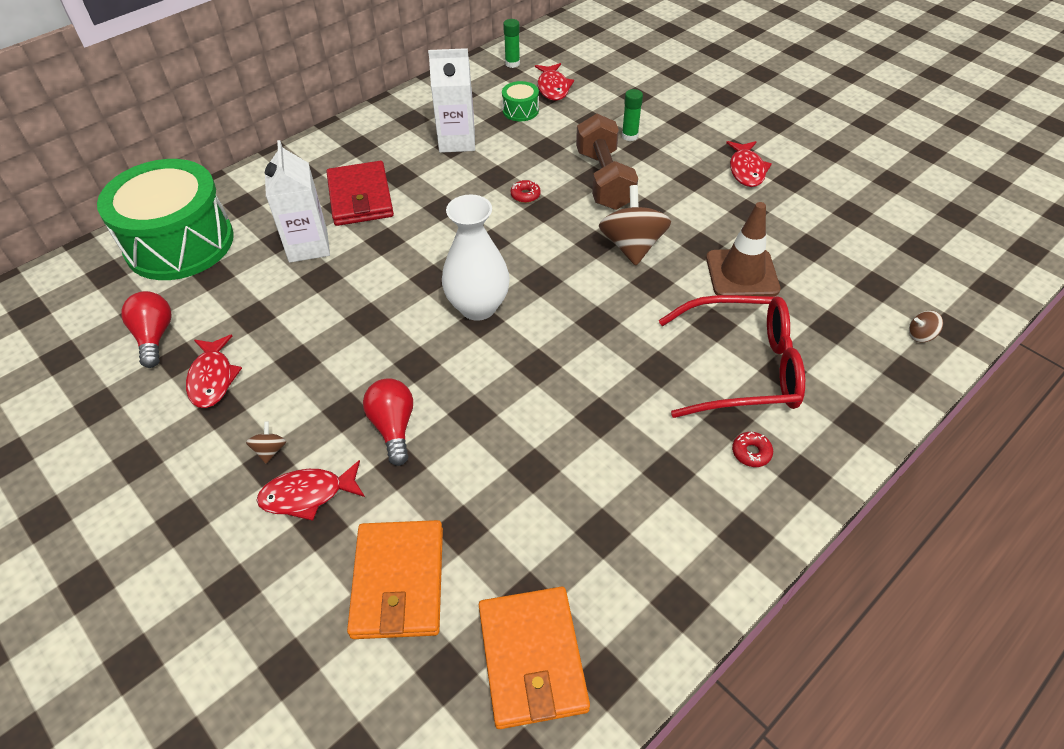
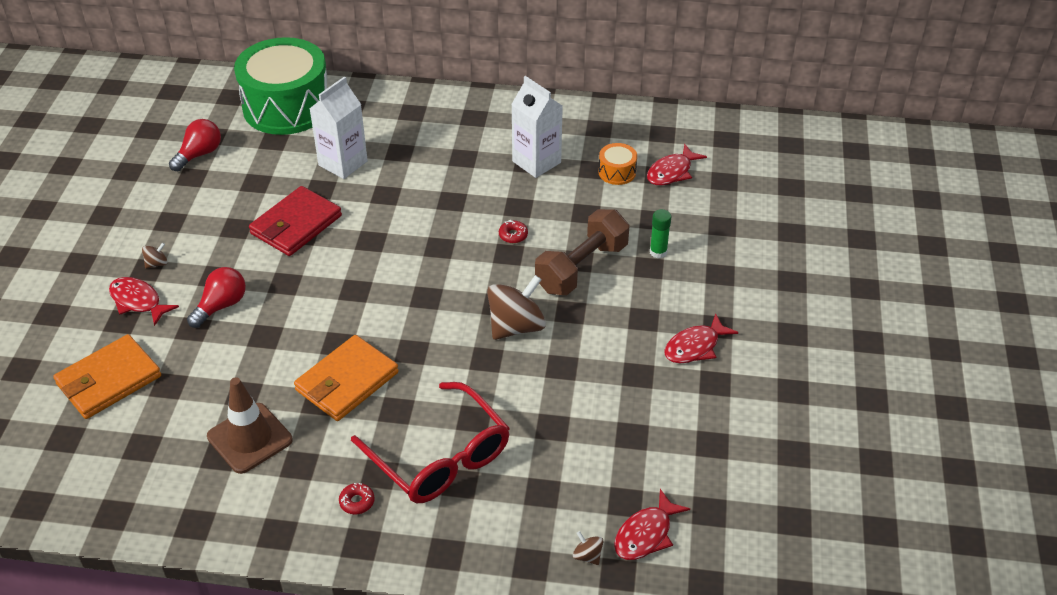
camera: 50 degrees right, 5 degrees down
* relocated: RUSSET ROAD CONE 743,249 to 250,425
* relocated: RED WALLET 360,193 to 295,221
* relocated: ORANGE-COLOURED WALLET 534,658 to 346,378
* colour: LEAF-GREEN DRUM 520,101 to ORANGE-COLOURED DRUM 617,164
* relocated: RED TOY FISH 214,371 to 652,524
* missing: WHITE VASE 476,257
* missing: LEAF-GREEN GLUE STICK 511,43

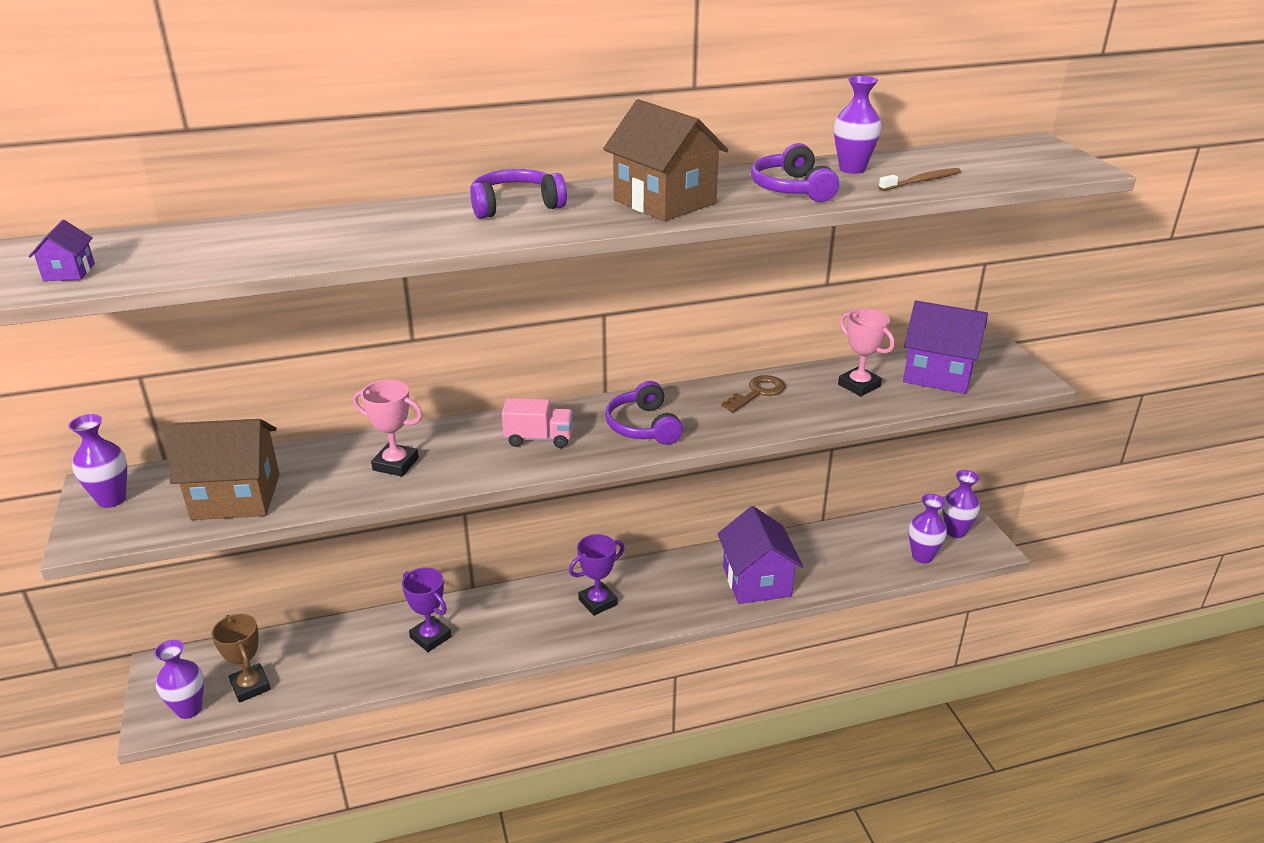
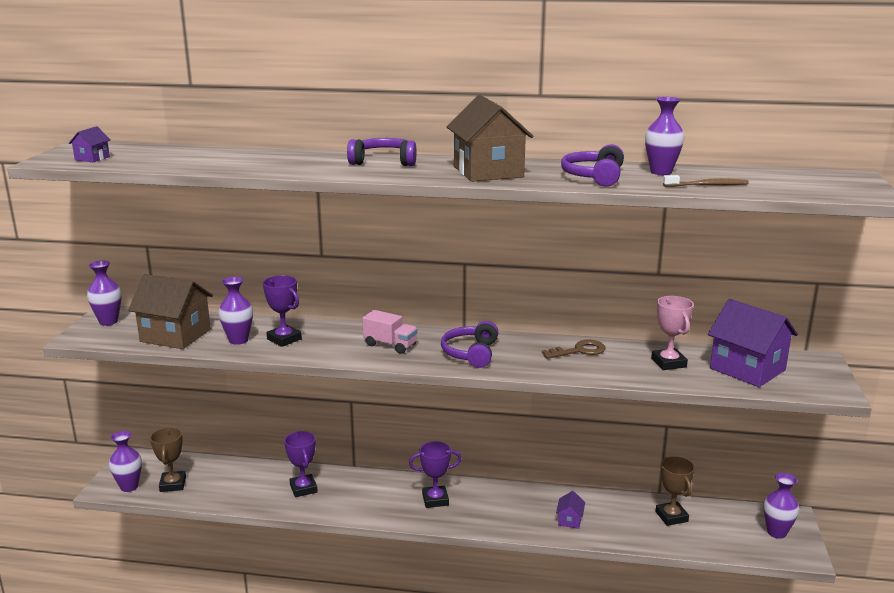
camera: 25 degrees right, 10 degrees down
* relocated: PURPLE VASE 928,528 to 235,311
* colour: PINK TROPHY 388,428 to PURPLE TROPHY 282,311
* size: PURPLE HOUSE 760,555 = 570,510 x0.44
* appeared: RUSSET TROPHY 675,491

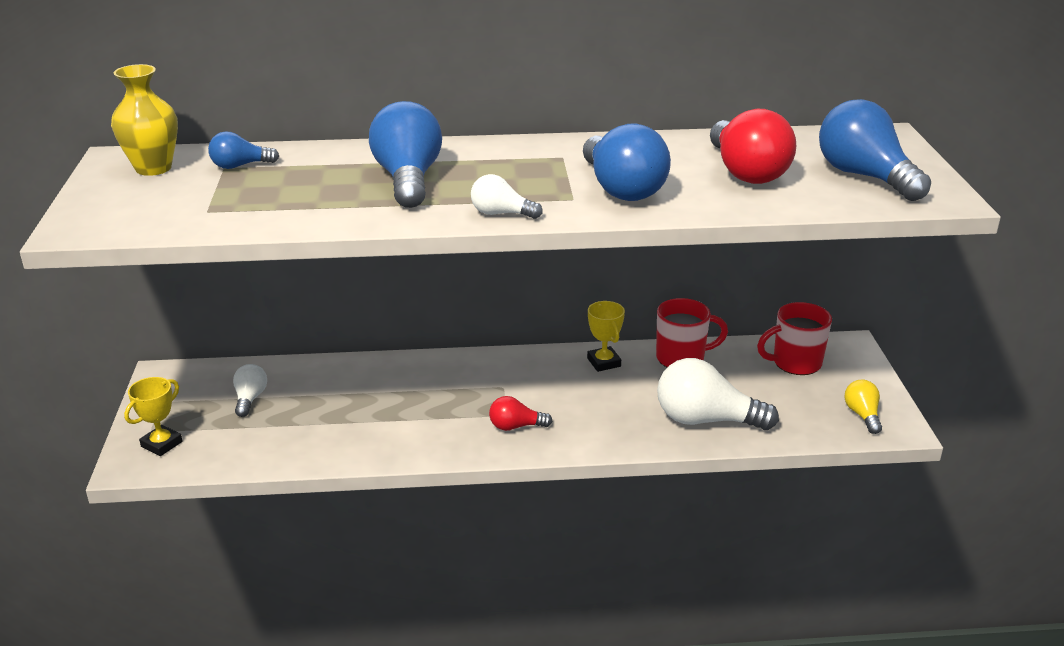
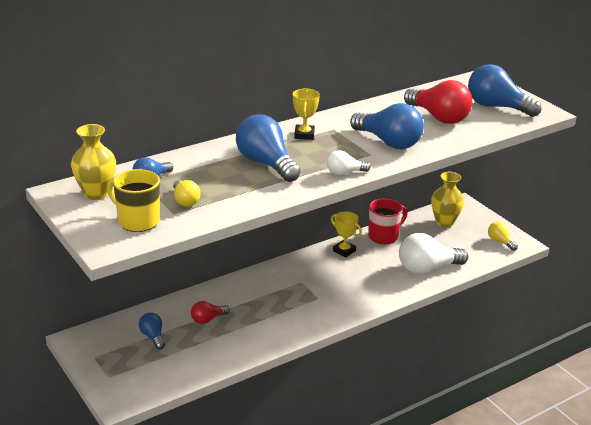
camera: 30 degrees left, 0 degrees up
* appeared: YELLOW COFFEE MUG 133,200
* colour: WHITE LIGHTBULB 250,390 to COBALT LIGHTBULB 152,331
* appeared: YELLOW LIGHTBULB 186,193
* relocated: RED LIGHTBULB 520,413 to 210,312
* relocated: YELLOW TROPHY 153,416 to 306,114
* exchanged: RED COFFEE MUG 794,338 to YELLOW VASE 447,199

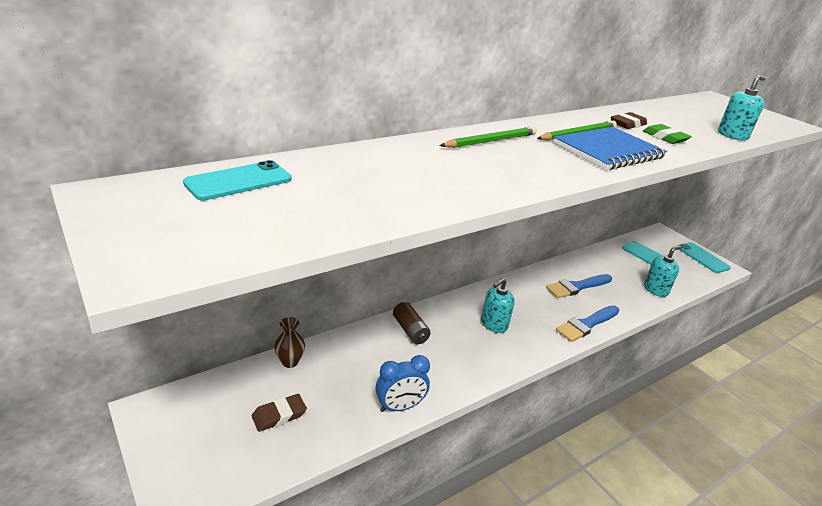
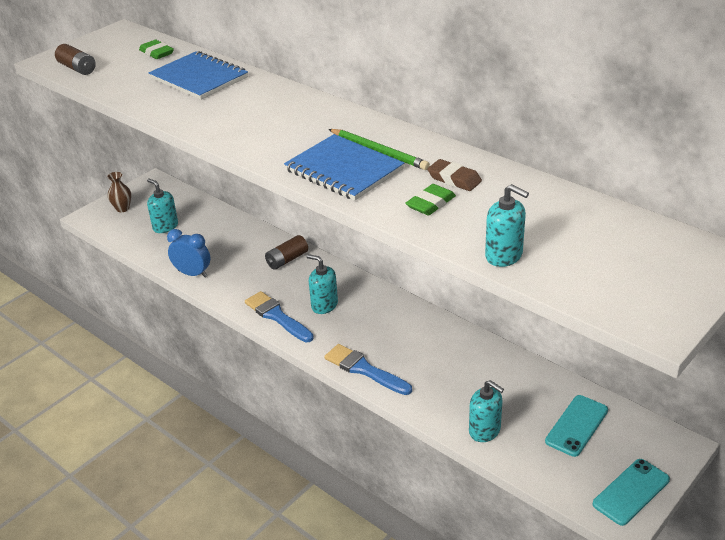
camera: 80 degrees right, 5 degrees up
* appeared: RUSSET AA BATTERY 75,59
* relocated: RUSSET VASE 289,342 to 119,192
* exchanged: TURQUOISE MOBILE PHONE 237,180 to LEAF-GREEN GUM ERASER 156,49
* exchanged: RUSSET GUM ERASER 279,413 to TURQUOISE SOAP PUMP 162,206
* appeared: COBALT EXERCISE BOOK 198,75
* spun: COBALT BEDSIDE CLOCK 403,383 = 189,253 150 degrees clockwise
* relocated: COBALT BRUSH 579,286 to 279,316
* missing: LEAF-GREEN PENCIL 488,137

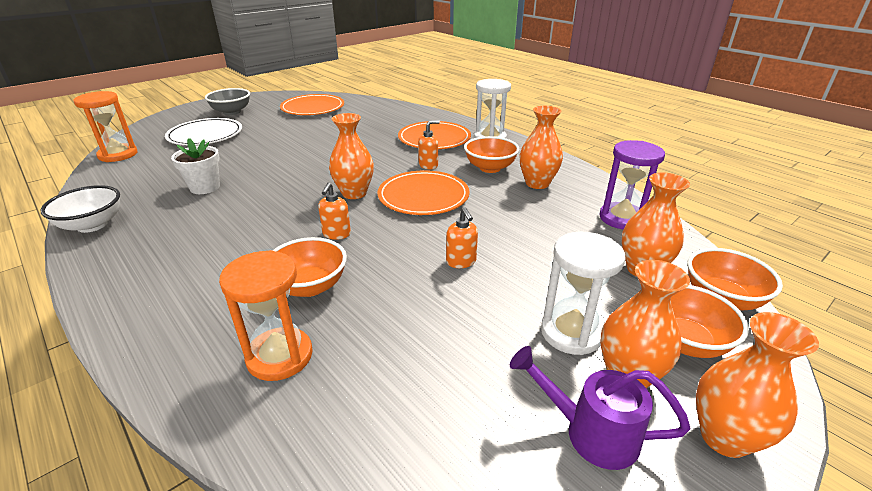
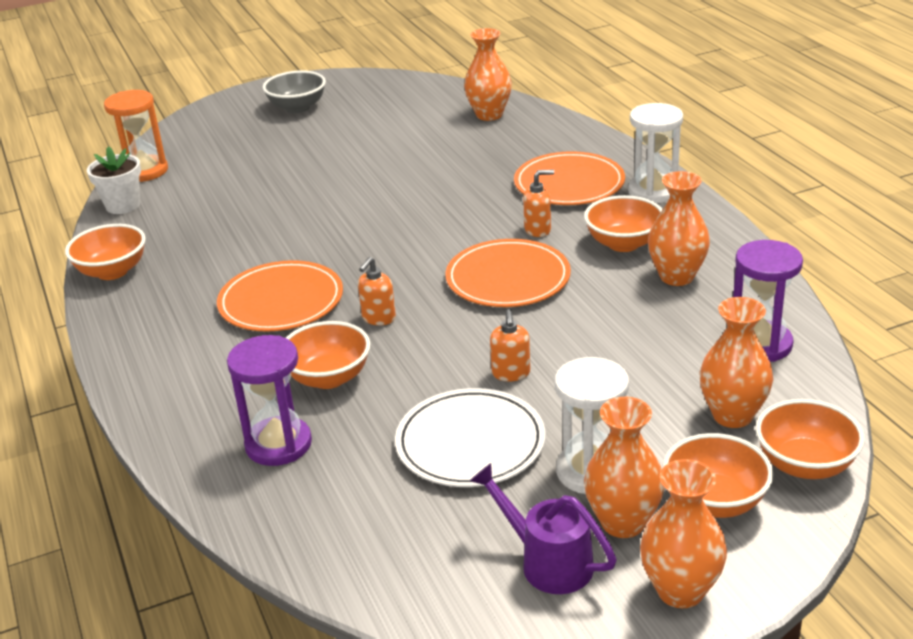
camera: 20 degrees right, 0 degrees up
* colour: WHITE DEEP DISH 80,209 to ORANGE-COLOURED DEEP DISH 105,252
* relocated: WHITE PLANT POT 195,166 to 114,180
* relocated: ORANGE-COLOURED FLAT DISH 312,104 to 280,296
* colour: ORANGE-COLOURED SANDGLASS 266,315 to PURPLE SANDGLASS 269,400
* relocated: WHITE FLAT DISH 203,131 to 470,437
* relocated: ORANGE-COLOURED VASE 351,156 to 488,74

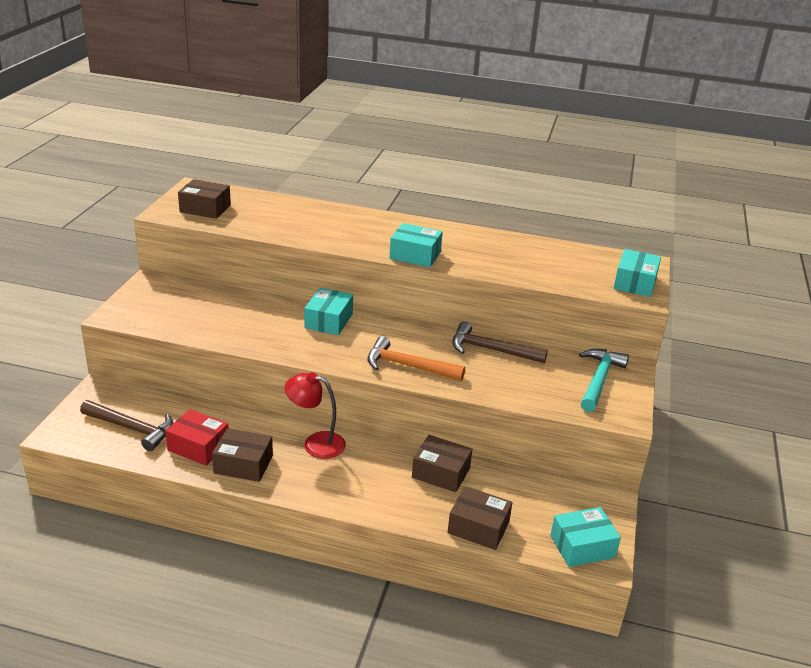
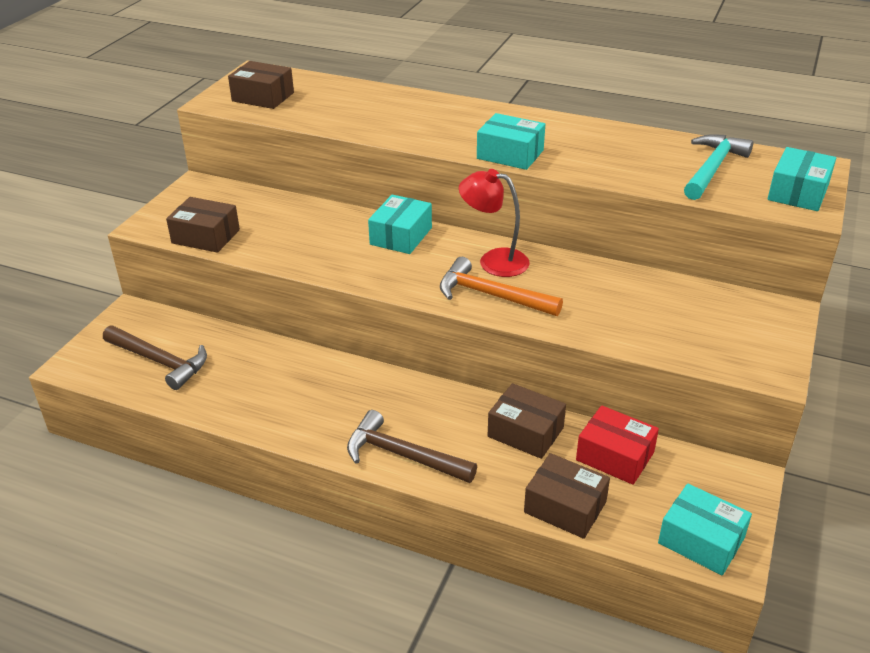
camera: 10 degrees right, 5 degrees up
* relocated: RUSSET PARCEL 242,455 to 203,225
* relocated: RUSSET HAMMER 500,342 to 412,446
* relocated: RED READING LAMP 315,415 to 494,223
* relocated: RED PARCEL 197,437 to 617,445
* spun: TURQUOISE PARCEL 585,537 = 705,529 45 degrees clockwise
* relocated: TURQUOISE HAMMER 604,380 to 718,167

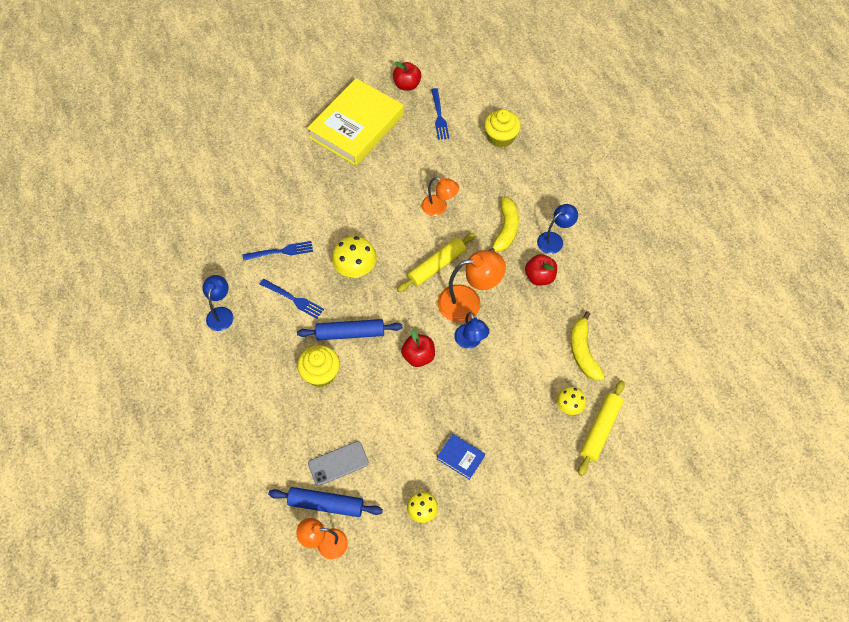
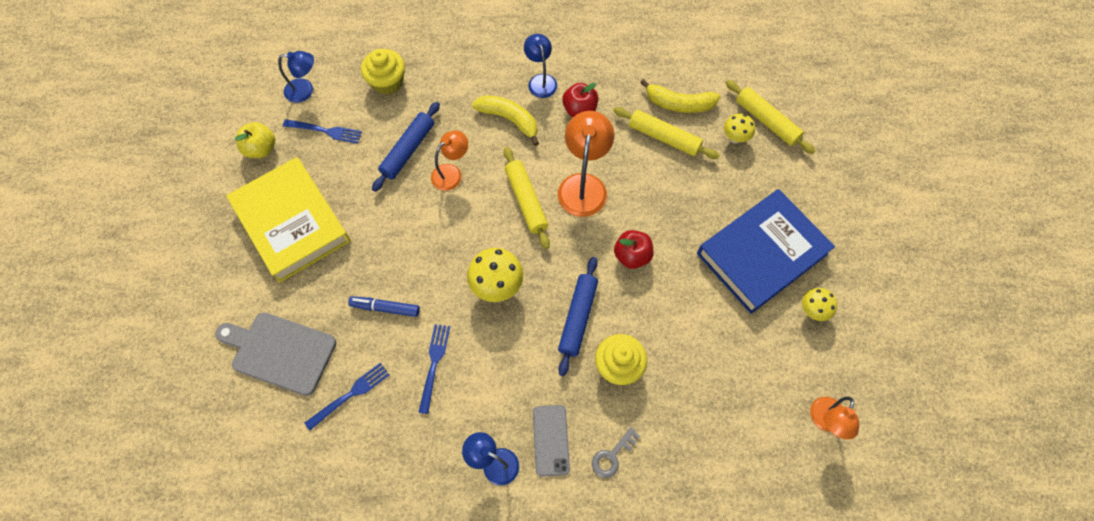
camera: 70 degrees left, 5 degrees up
* appeared: GREY CHOPPING BOARD 275,354
* colour: RED APPLE 407,76 to YELLOW APPLE 255,140
* relocated: COBALT READING LAMP 471,330 to 296,77
* relocated: COBALT FORK 292,299 to 347,396
* appeared: COBALT FELT PEN 384,306
* relocated: COBALT DOUGH ROLLER 325,502 to 406,147
* relocated: GREY MOBILE PHONE 338,463 to 551,441
* appeared: GREY KEY 616,452
* appeared: YELLOW DOUGH ROLLER 666,133
* size: COBALT HARDBACK 461,457 = 766,251 x2.49

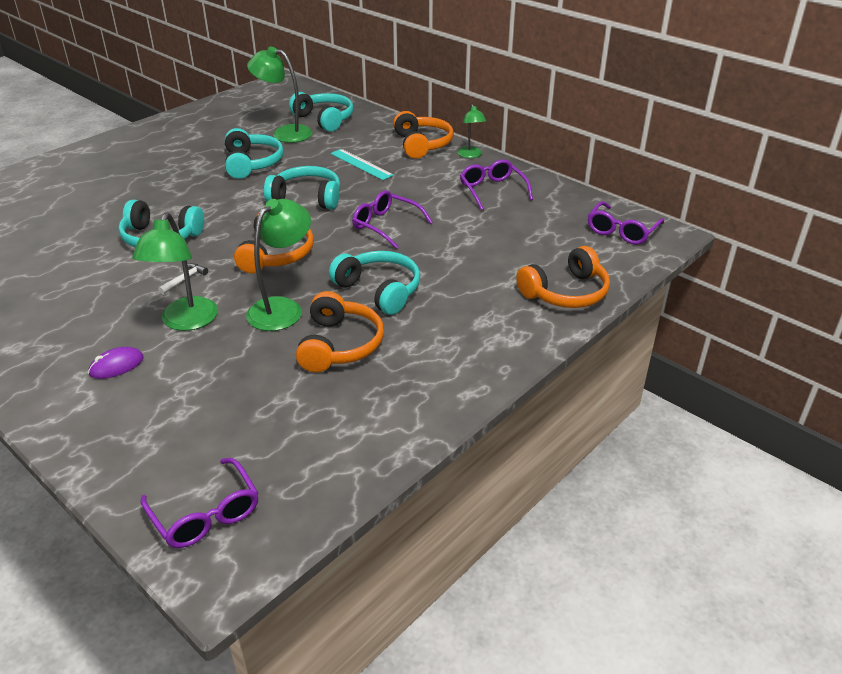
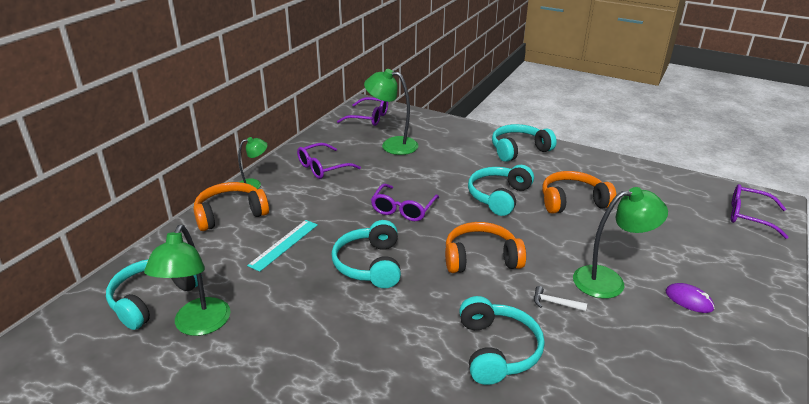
camera: 105 degrees left, 5 degrees down
* relocated: LEAF-GREEN READING LAMP 278,265 to 391,112
* relocated: TURQUOISE HEADPHONES 254,153 to 524,143
* spun: PURPLE GLASSES 199,503 = 759,211 105 degrees counterclockwise
* missing: ORANGE-COLOURED HEADPHONES 563,277

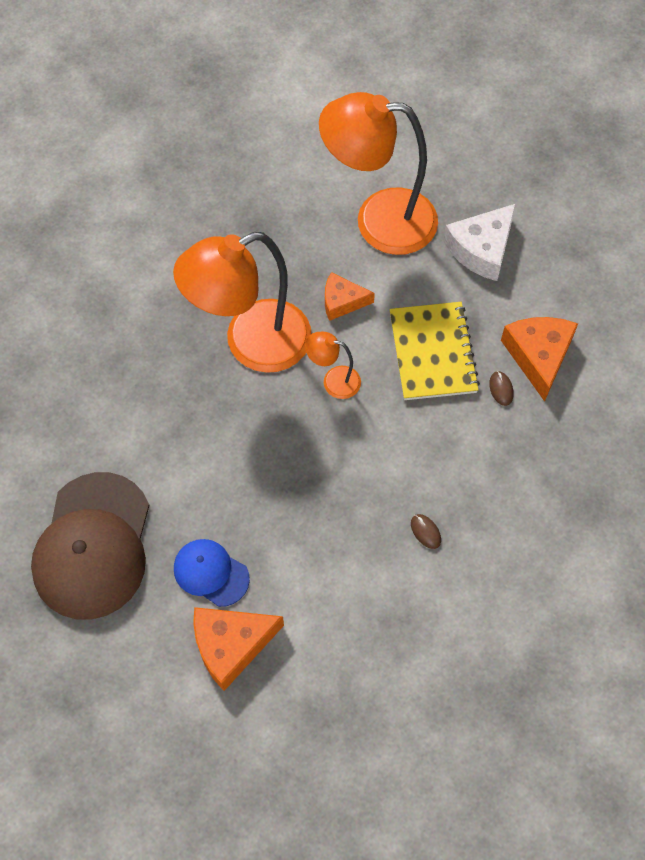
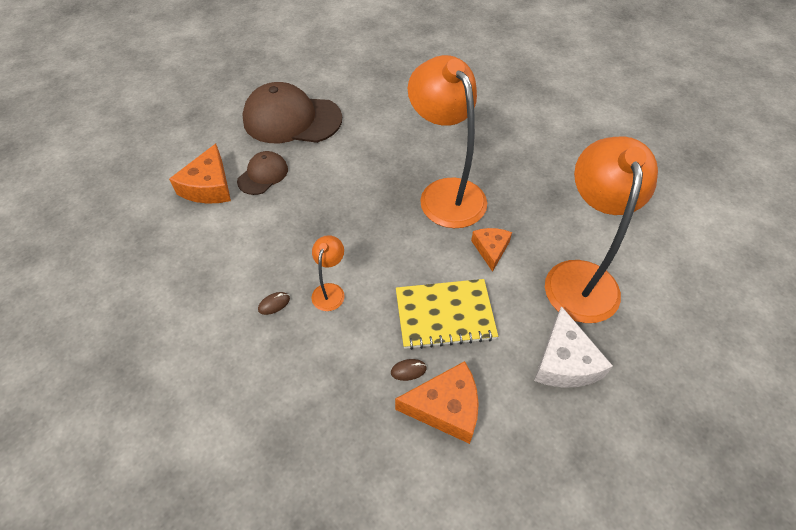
camera: 90 degrees right, 10 degrees down
* spun: ORANGE-COLOURED CHEESE WEDGE 238,649 = 200,174 150 degrees counterclockwise
* colour: COBALT BASEBALL CAP 212,573 to RUSSET BASEBALL CAP 262,173
* relocated: ORANGE-COLOURED READING LAMP 333,365 to 328,273
* spun: WHITE CHEESE WEDGE 479,242 = 573,347 135 degrees counterclockwise

